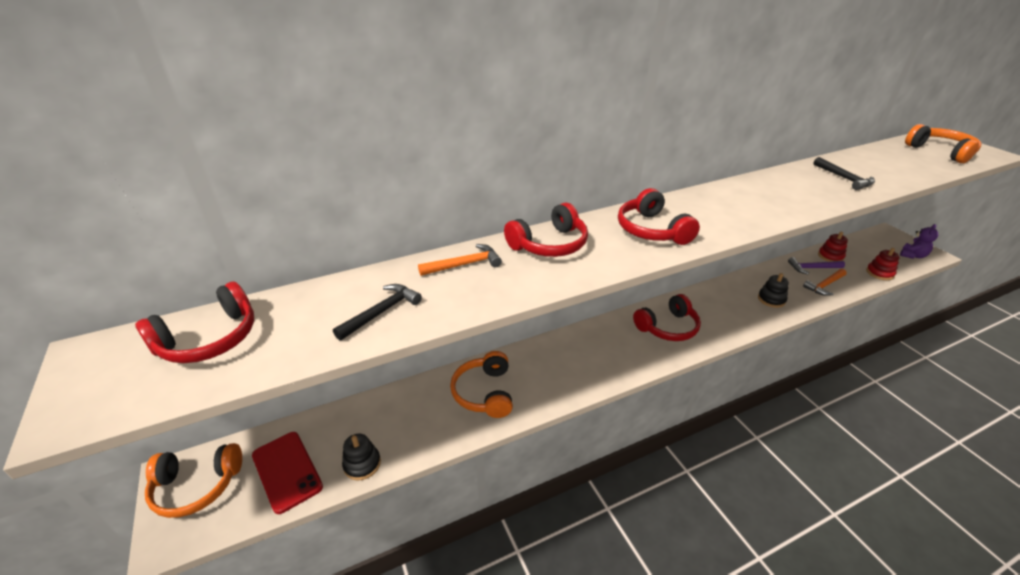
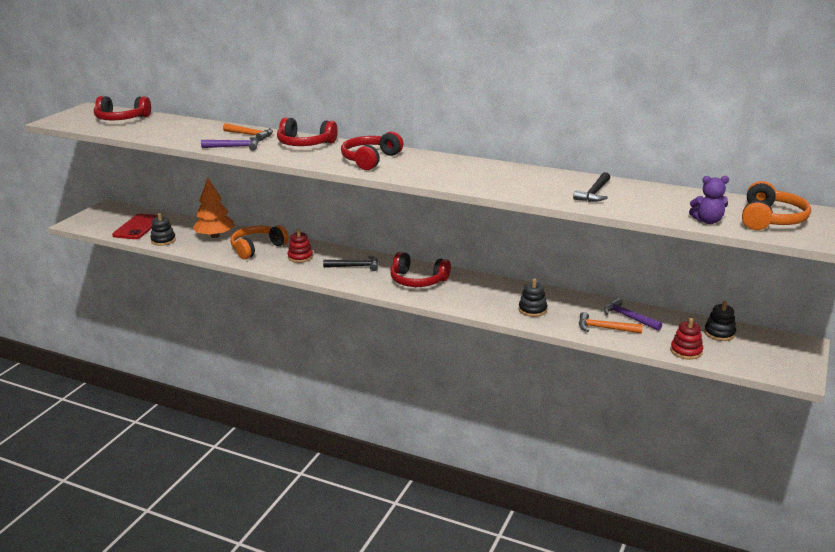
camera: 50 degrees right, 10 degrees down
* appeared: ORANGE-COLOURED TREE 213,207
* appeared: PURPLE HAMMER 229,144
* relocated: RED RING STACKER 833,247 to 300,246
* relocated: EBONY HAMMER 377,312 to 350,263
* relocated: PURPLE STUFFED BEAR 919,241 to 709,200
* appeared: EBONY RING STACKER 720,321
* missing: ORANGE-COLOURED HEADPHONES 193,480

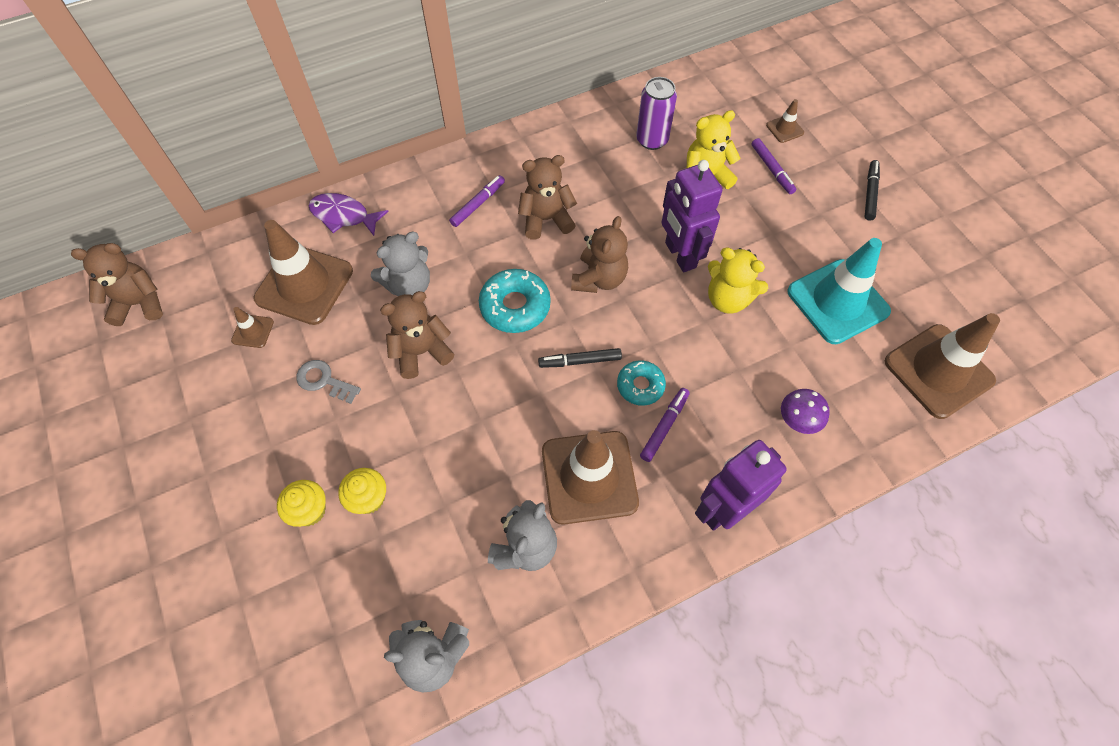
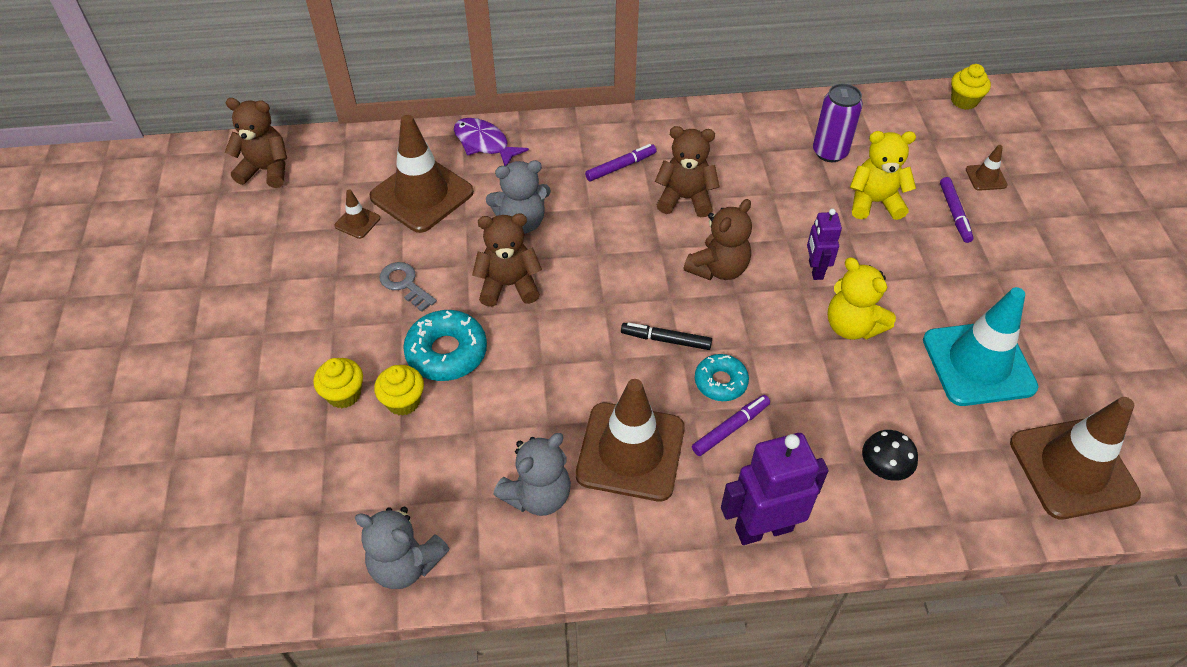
camera: 20 degrees right, 10 degrees down
* relocated: TURQUOISE GLAZED DONUT 515,301 to 445,345
* size: PURPLE ROBOT 692,216 = 824,244 x0.58
* colour: PURPLE FUNGUS 805,411 to EBONY FUNGUS 890,455
* appeared: YELLOW FAIRY CAKE 971,87
* missing: EBONY FELT PEN 872,190

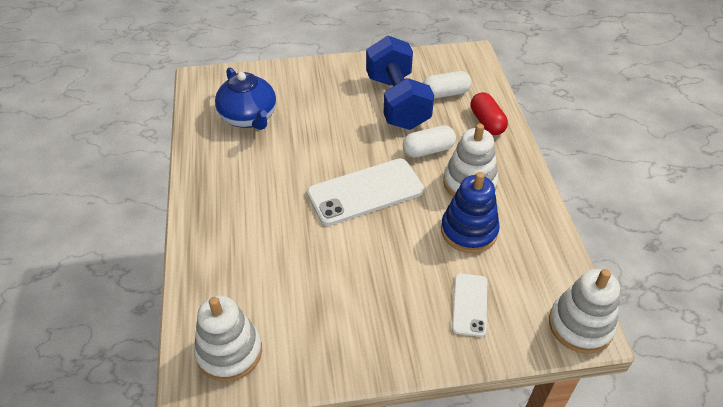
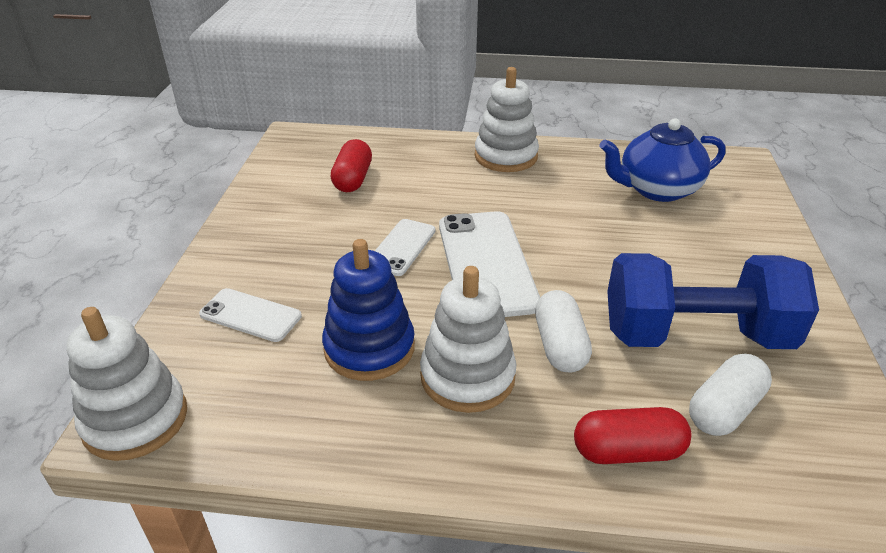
camera: 105 degrees right, 10 degrees down
* appeared: RED CAPSULE 351,165
* appeared: WHITE MOBILE PHONE 405,247
* relocated: WHITE RING STACKER 228,339 to 507,119
* spun: WHITE CAPSULE 447,85 = 730,395 45 degrees clockwise

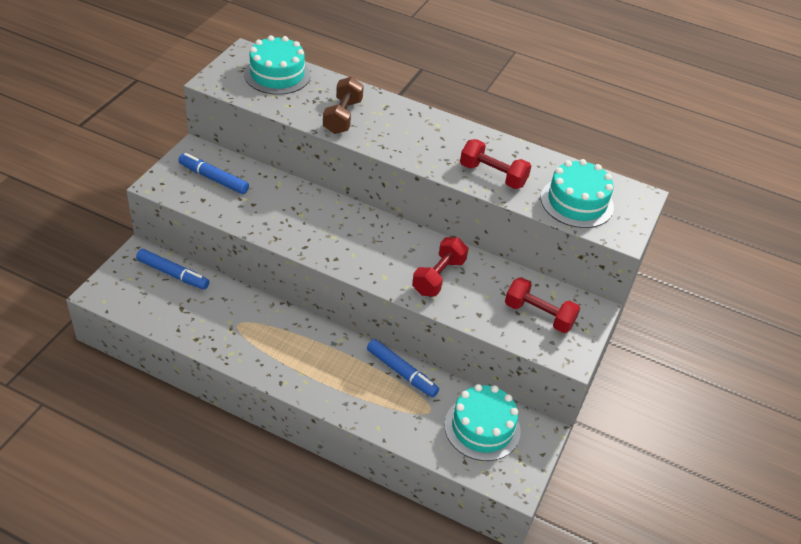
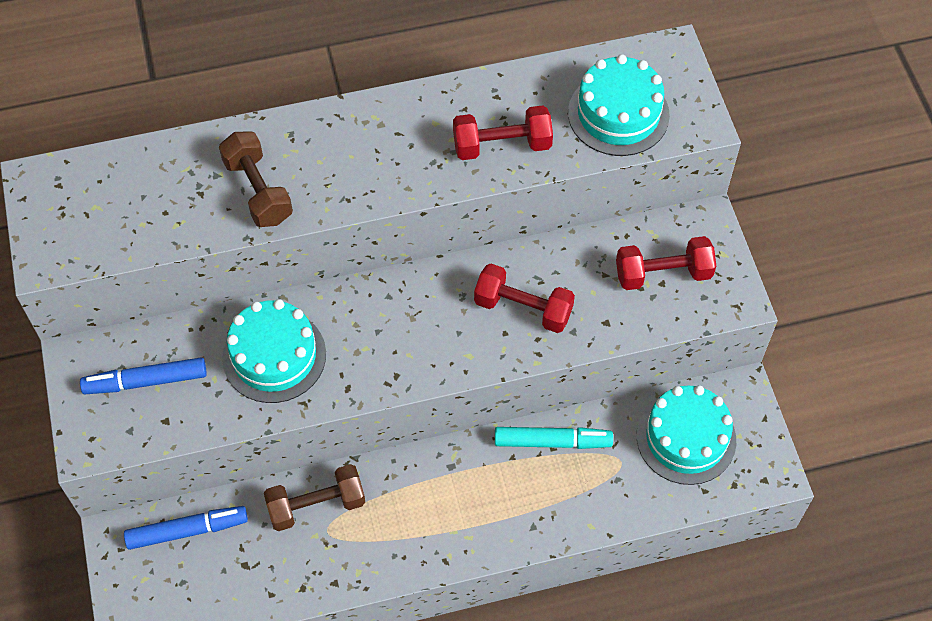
camera: 35 degrees left, 15 degrees up
* relocated: TURQUOISE LAYER CAKE 277,65 to 274,351
* appeared: RUSSET FREE WEIGHT 314,497
* spun: RED FREE WEIGHT 440,266 = 524,298 60 degrees counterclockwise
* colour: COBALT FELT PEN 403,368 to TURQUOISE FELT PEN 554,438

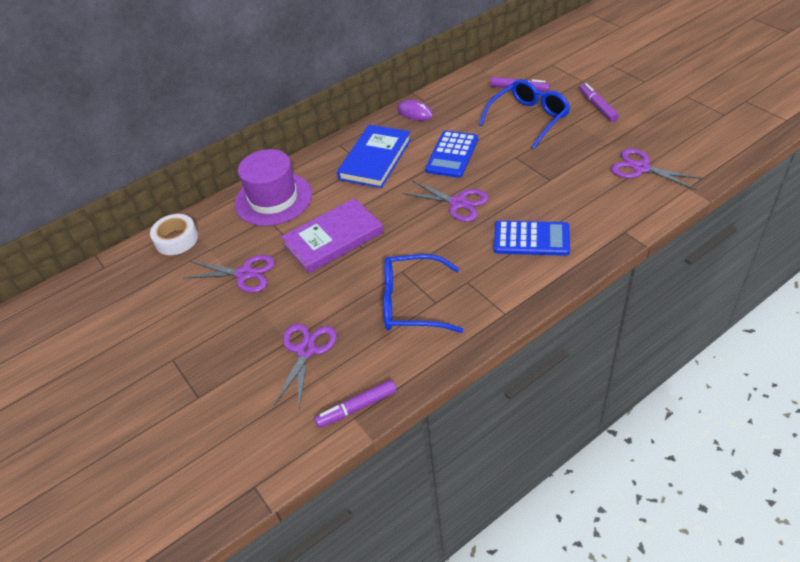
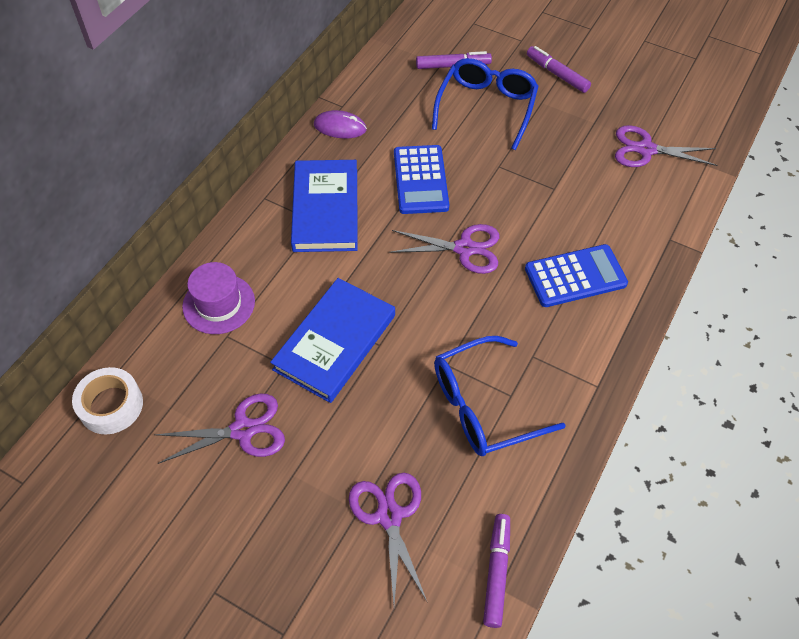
camera: 30 degrees left, 10 degrees up
* size: PURPLE TOP HAT 273,187 = 218,298 x0.66
* colour: PURPLE HARDBACK 332,235 to COBALT HARDBACK 332,340
* spun: PURPLE FELT PEN 355,404 = 496,571 150 degrees clockwise

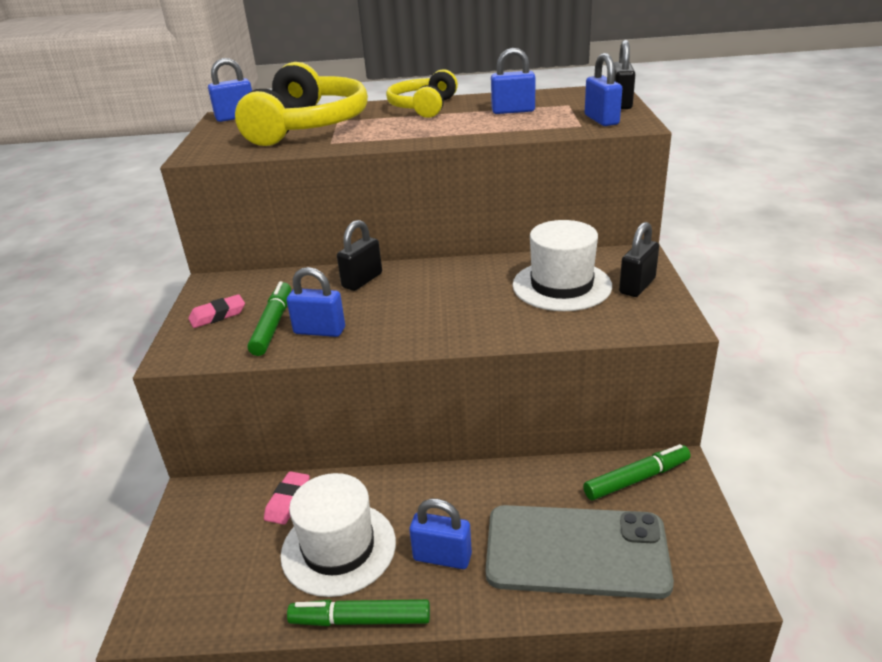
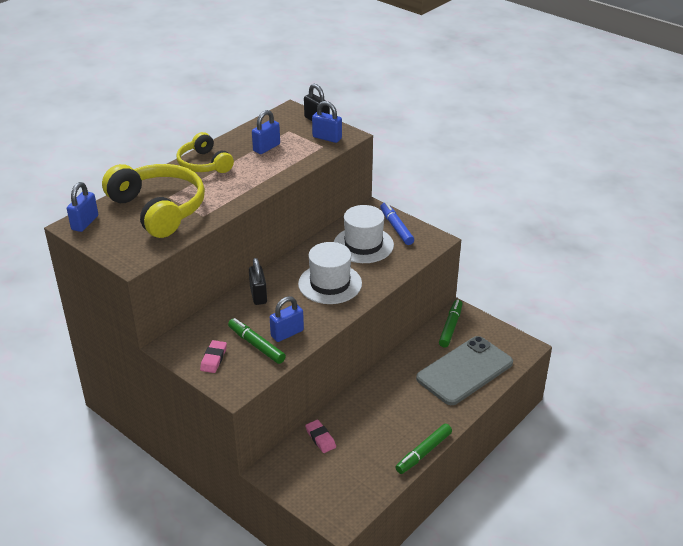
camera: 50 degrees left, 5 degrees up
* relocated: WHITE TOP HAT 338,535 to 330,273
* exchanged: EBONY SMALL LOCK 639,259 to COBALT FELT PEN 397,223
* missing: COBALT SMALL LOCK 440,534

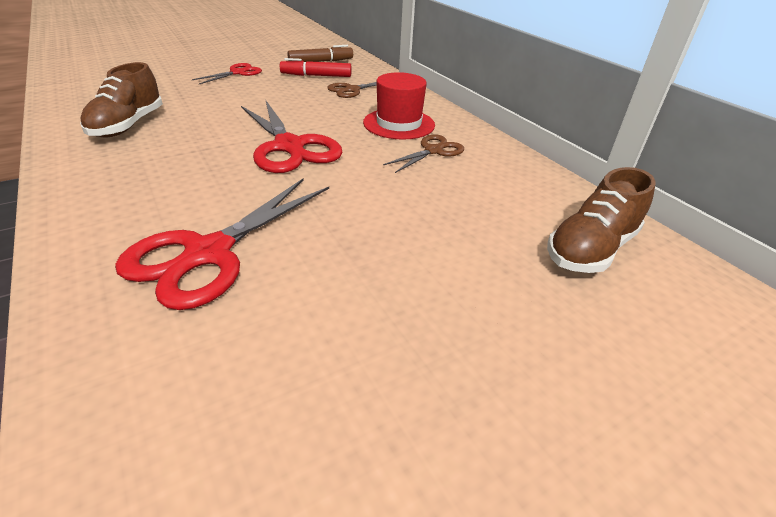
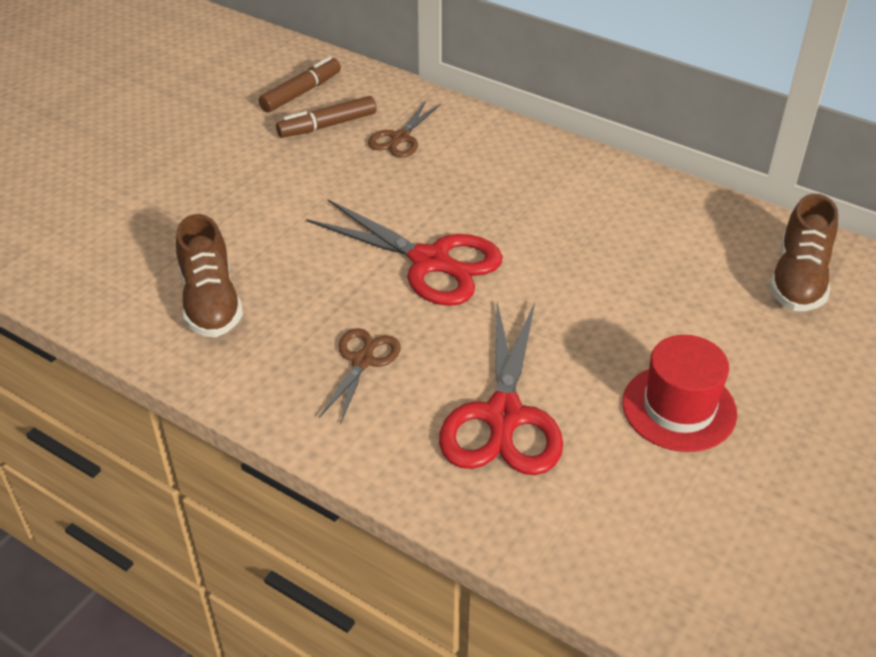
camera: 25 degrees left, 5 degrees up
* colour: RED FELT PEN 315,67 to RUSSET FELT PEN 326,117
* relocated: RUSSET SHEARS 423,154 to 360,376
* relocated: RED TOP HAT 399,106 to 680,393
* missing: RED SHEARS 227,73

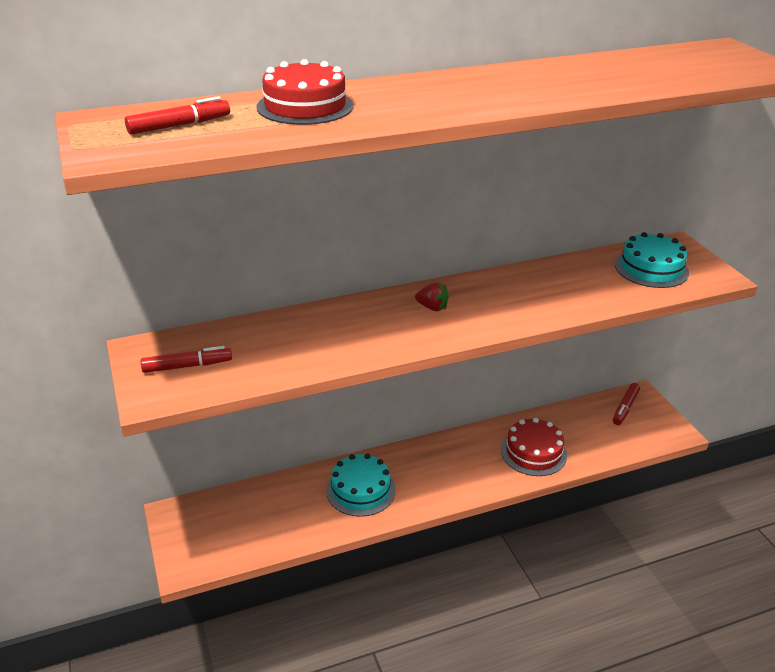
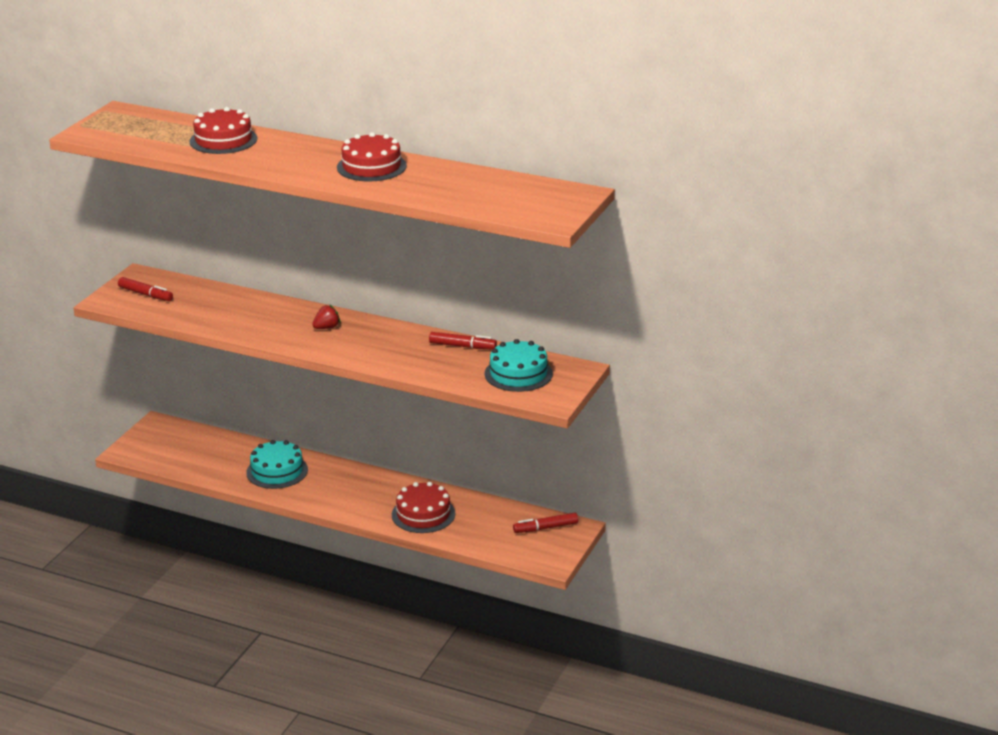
camera: 45 degrees right, 5 degrees down
* spun: RED TOY STRAWBERRY 432,297 = 326,316 105 degrees counterclockwise
* appeared: RED LAYER CAKE 372,156
* relocated: RED FELT PEN 177,115 to 463,340

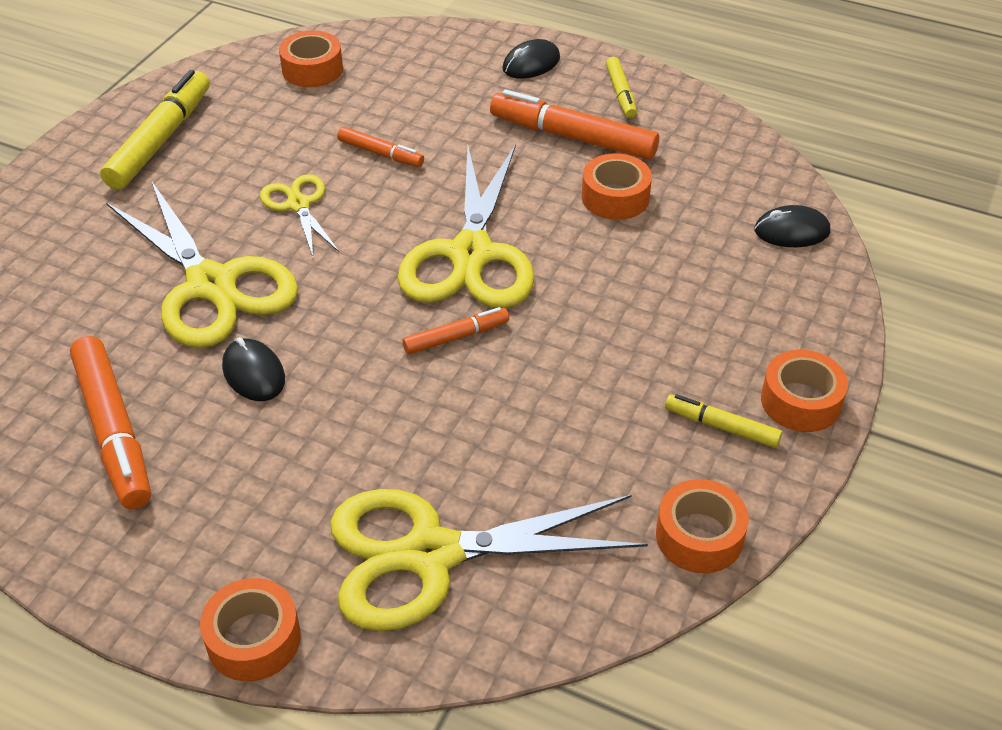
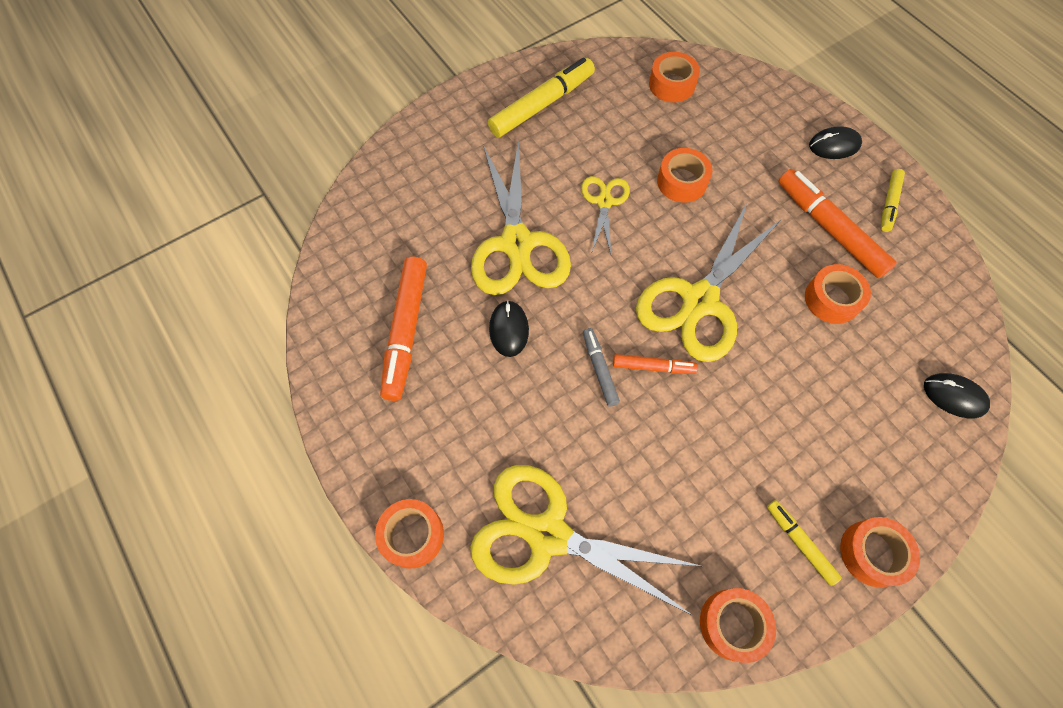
camera: 30 degrees right, 20 degrees up
* appeared: GREY FELT PEN 601,367
* exchanged: ORANGE-COLOURED FELT PEN 380,147 to ORANGE-COLOURED TAPE 684,175

